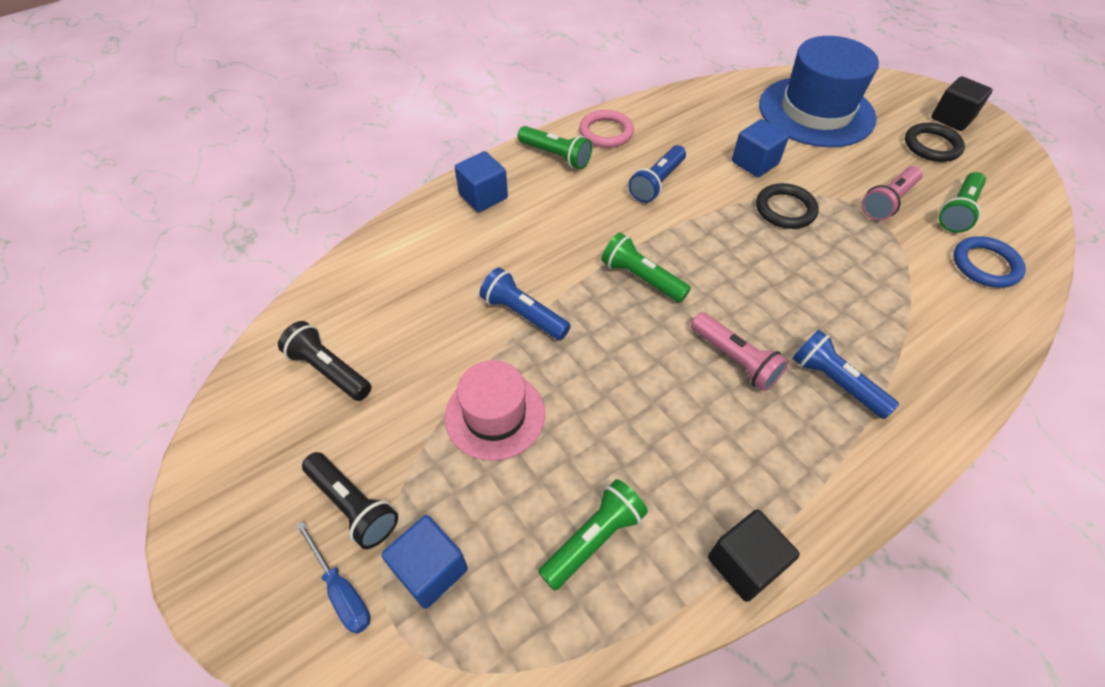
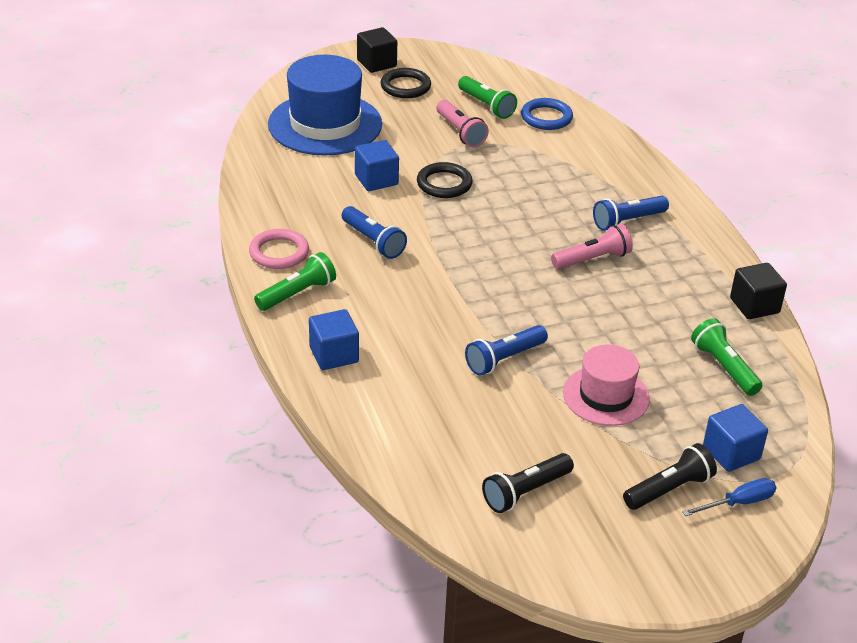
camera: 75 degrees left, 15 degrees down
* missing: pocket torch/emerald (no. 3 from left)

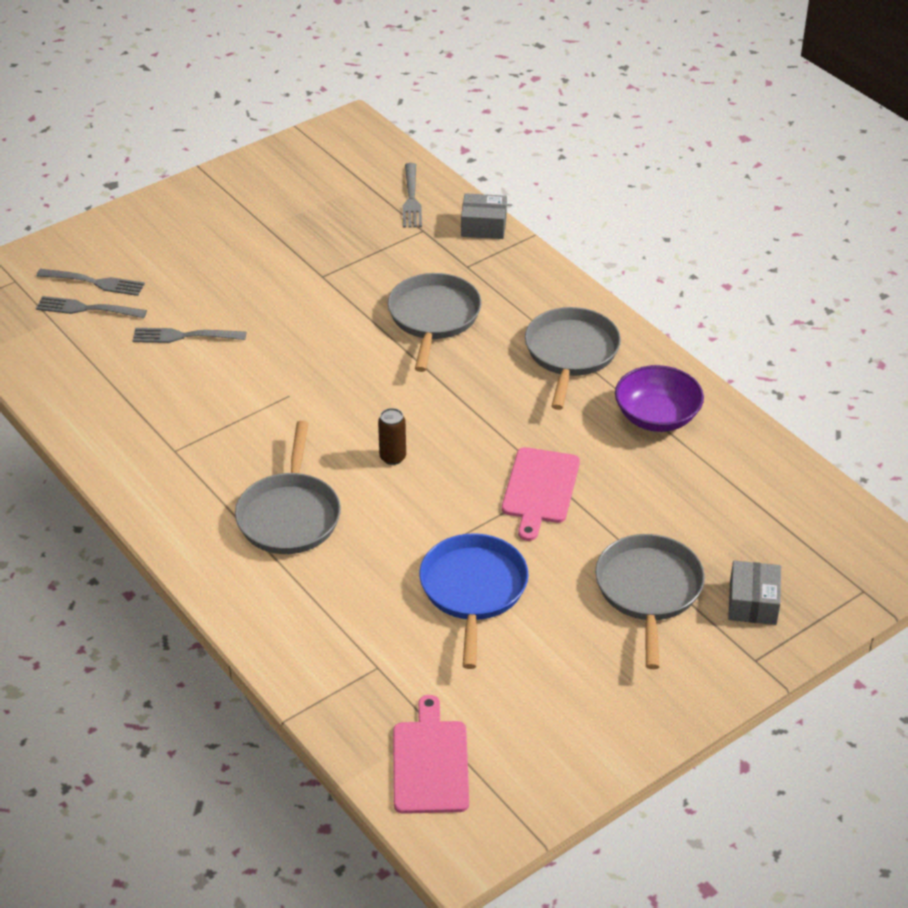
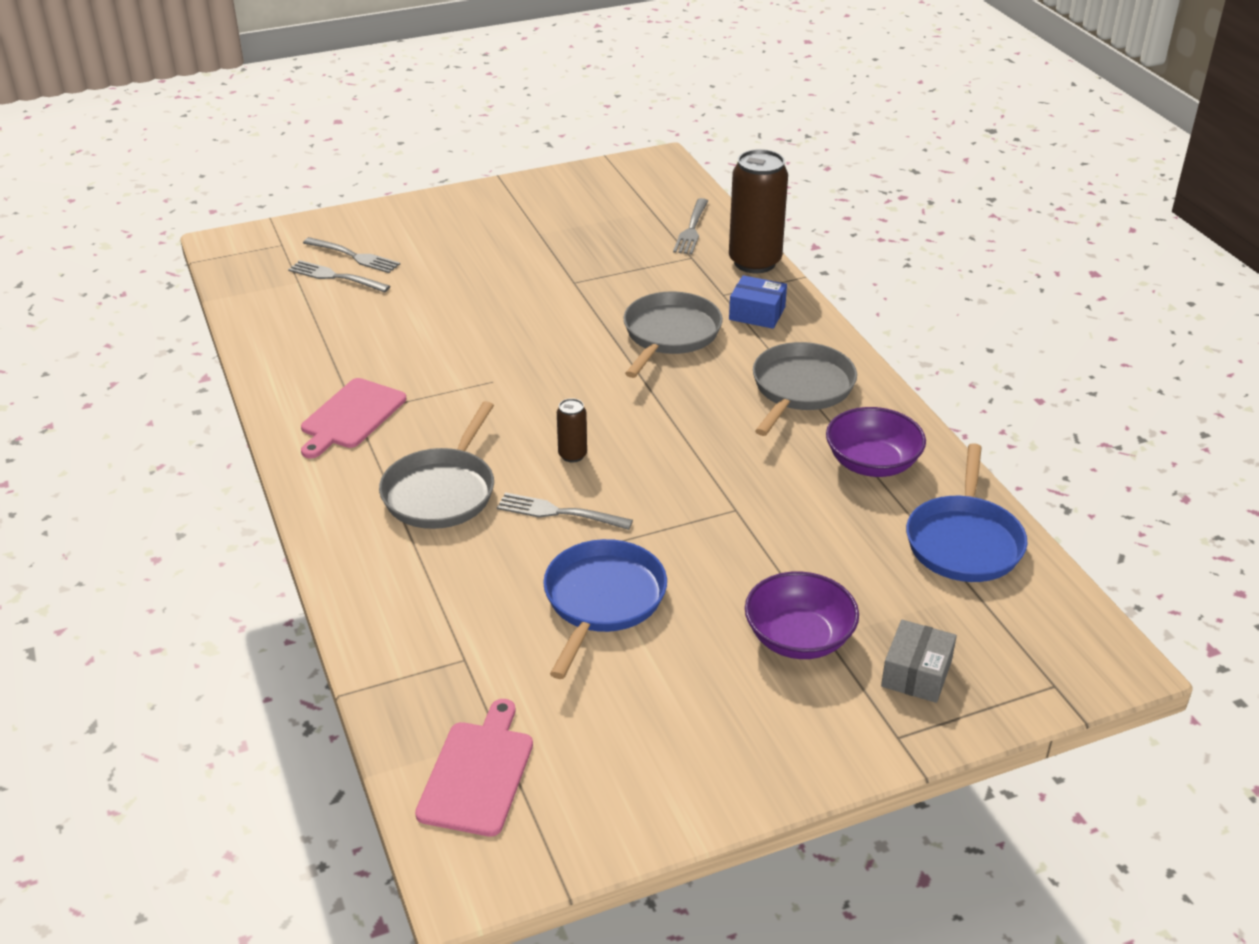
camera: 15 degrees right, 5 degrees down
* exchanged: box/ash-grey (no. 1 from left) to can/dark brown (no. 2 from left)
* relocated: table fork/ash-grey (no. 3 from left)
* relocated: chopping board/rosy (no. 2 from left in the first image) to chopping board/rosy (no. 1 from left)
* exchanged: frying pan/ash-grey (no. 4 from left) to deep dish/royal purple (no. 1 from left)
* appeared: box/cobalt
* appeared: frying pan/cobalt (no. 2 from left)

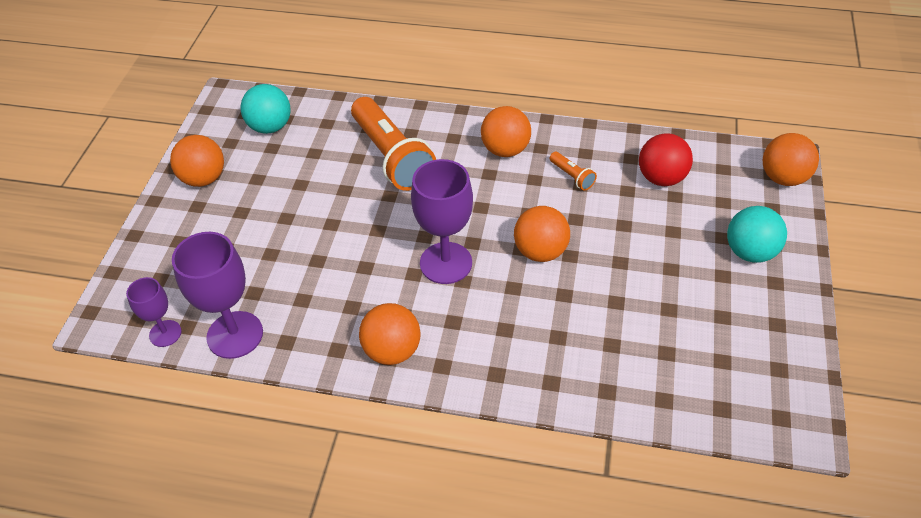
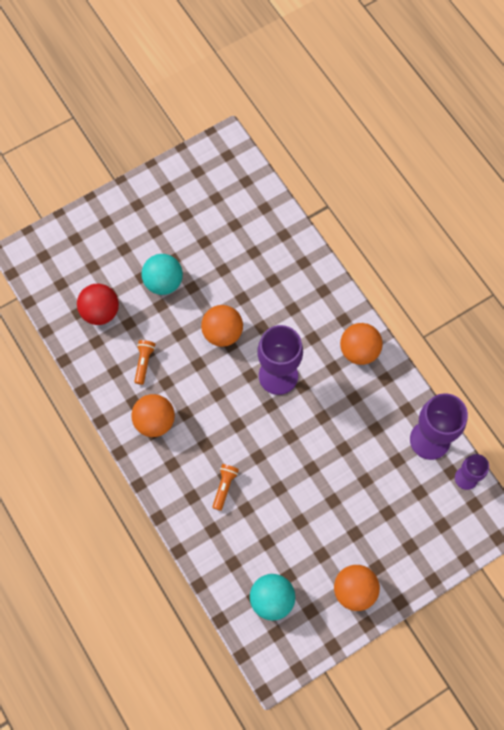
camera: 135 degrees left, 20 degrees up
* size: pocket torch/bright orange (no. 1 from left in the first image) x0.42
* missing: play ball/bright orange (no. 5 from left)
* relocated: play ball/teal (no. 2 from left in the first image) to play ball/teal (no. 1 from left)

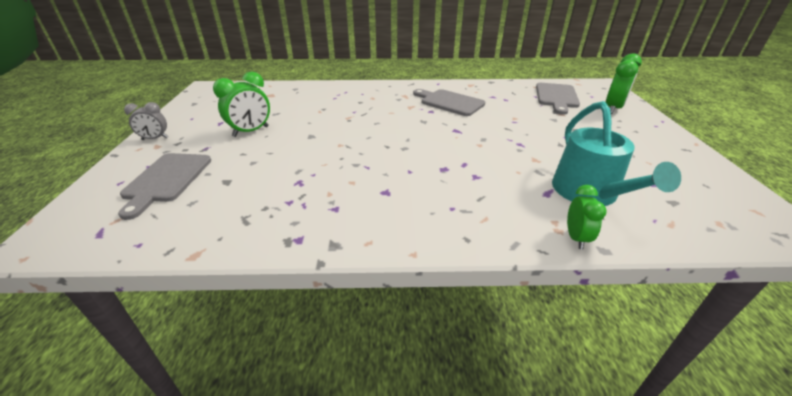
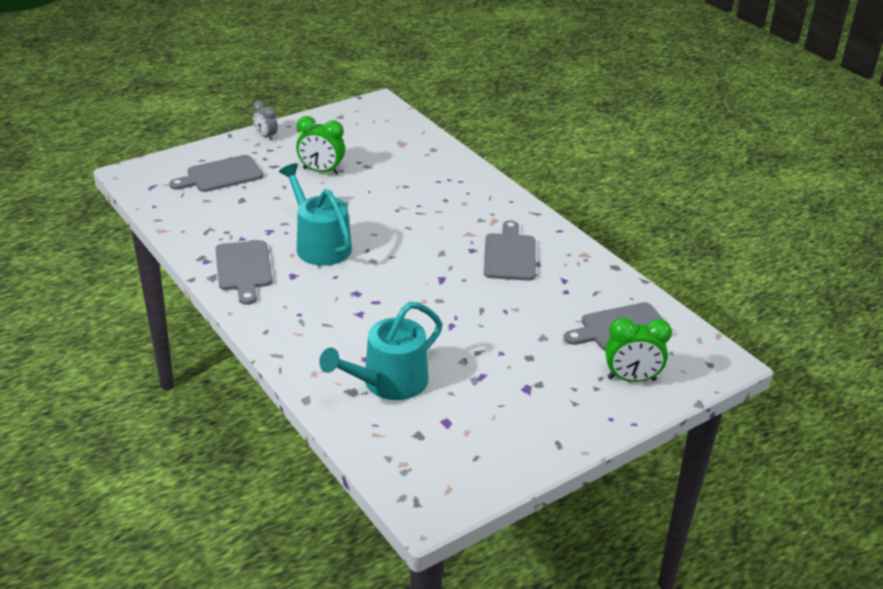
camera: 55 degrees right, 0 degrees up
* missing: bedside clock/emerald (no. 2 from left)
* appeared: sprinkling can/teal (no. 1 from left)
* appeared: chopping board/ash-grey (no. 2 from left)

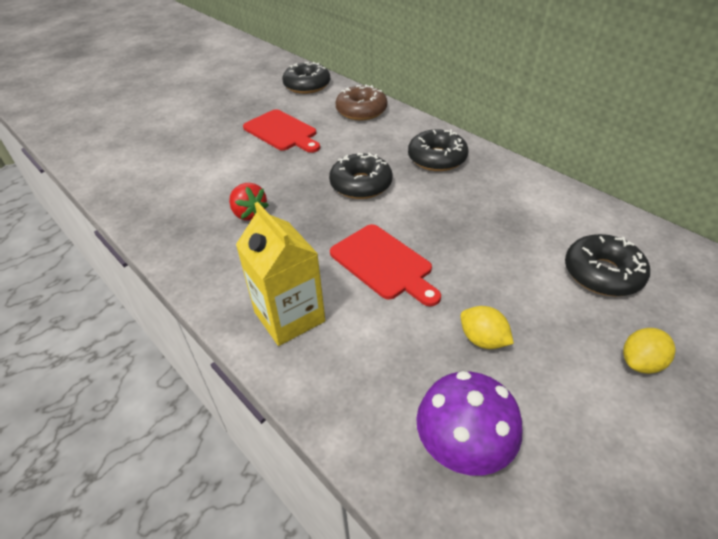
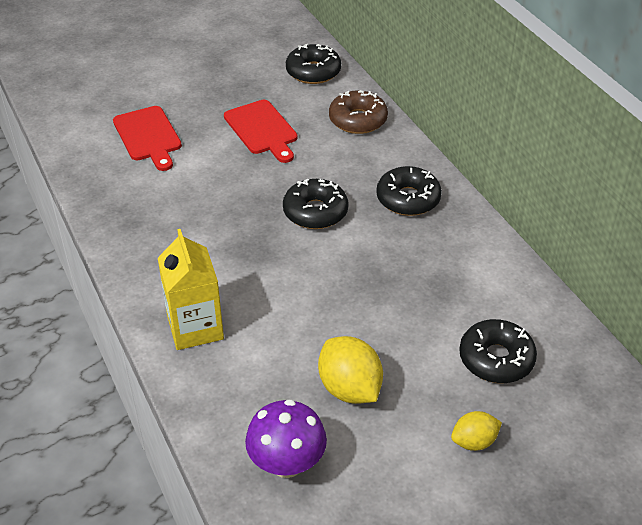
camera: 15 degrees right, 0 degrees up
* missing: toy strawberry/red
* relocated: chopping board/red (no. 2 from left in the first image) to chopping board/red (no. 1 from left)
* size: lemon/yellow (no. 1 from left) x1.67

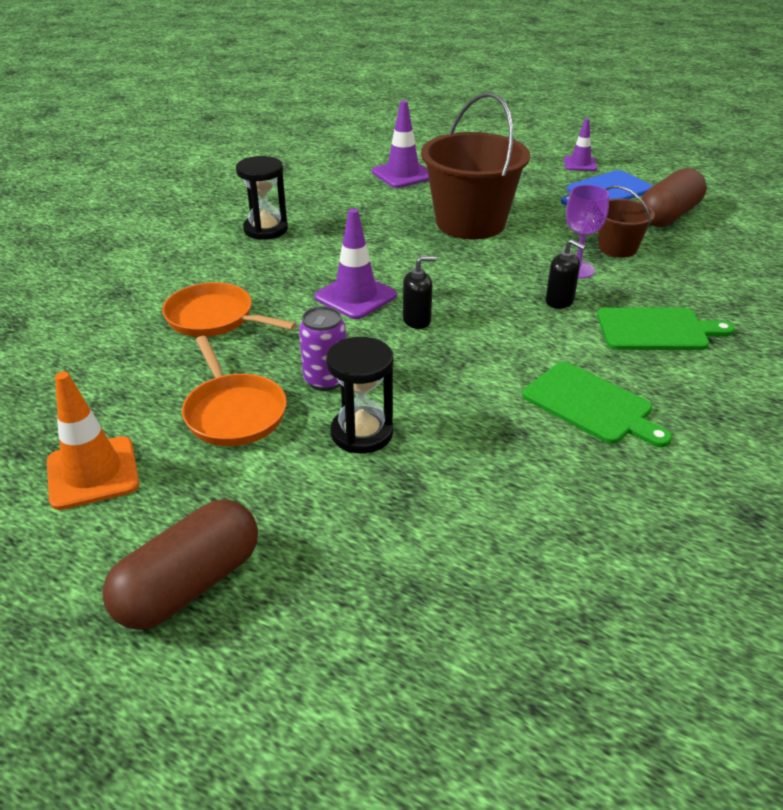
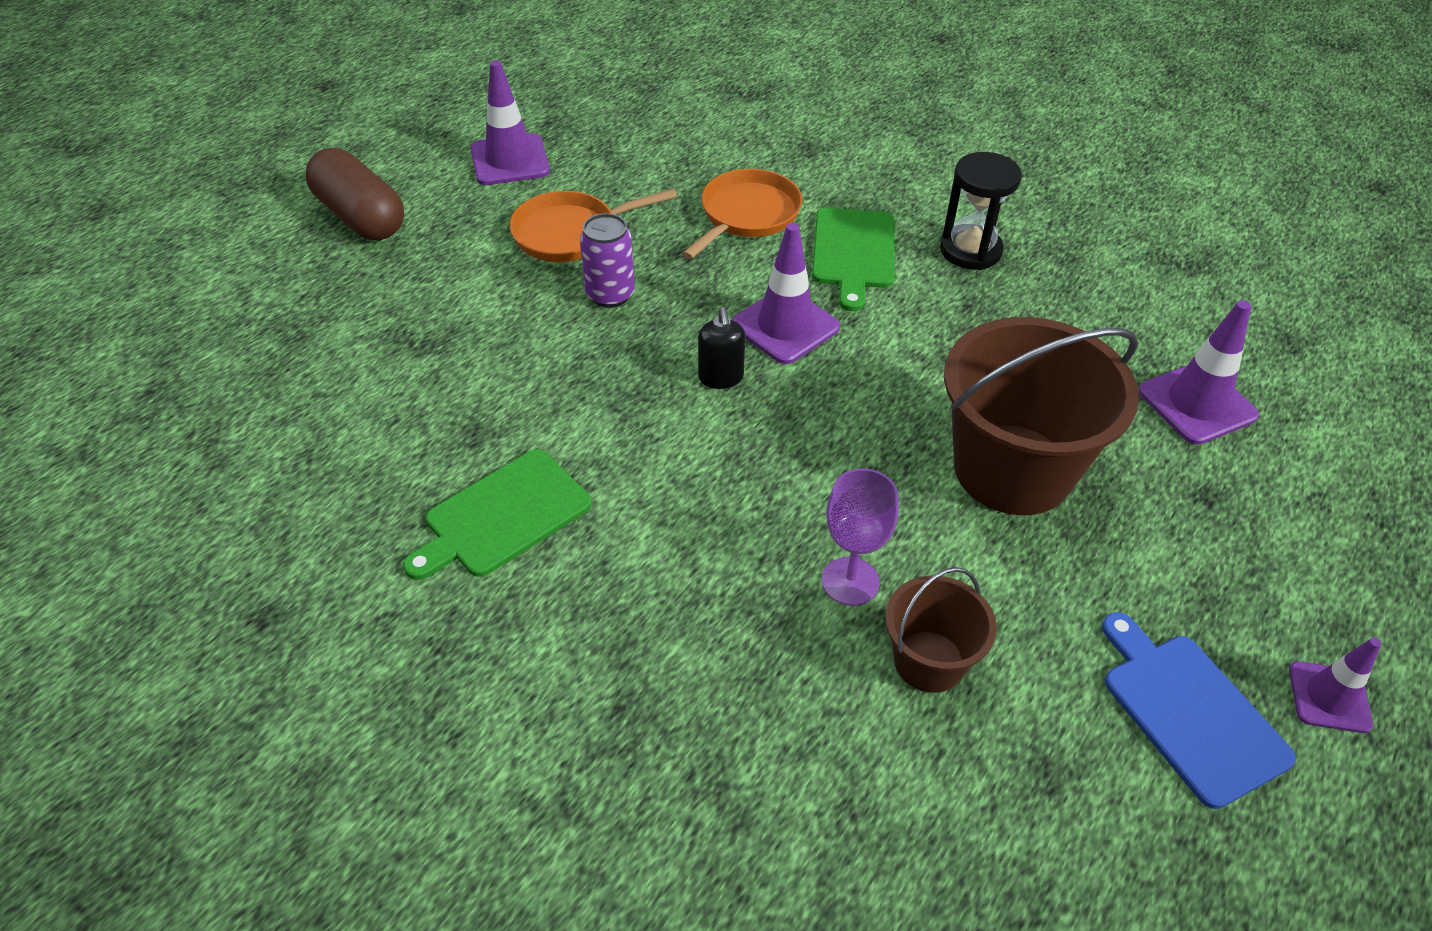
camera: 95 degrees right, 10 degrees up
* missing: capsule/dark brown (no. 2 from left)
* missing: soap dispenser/ebony (no. 2 from left)
* relocated: chopping board/emerald (no. 2 from left)
* missing: sandglass/ebony (no. 2 from left)
* colour: traffic cone/bright orange to traffic cone/royal purple (no. 1 from left)

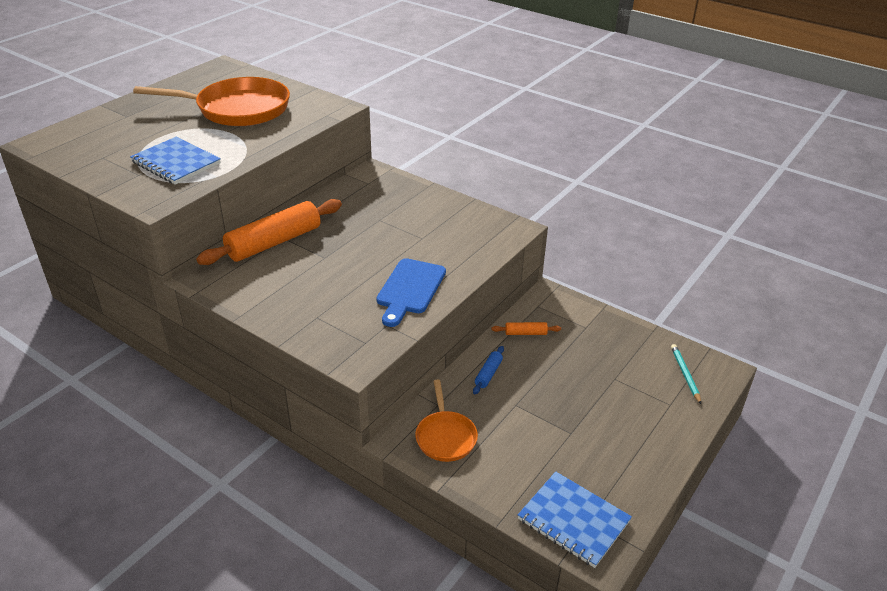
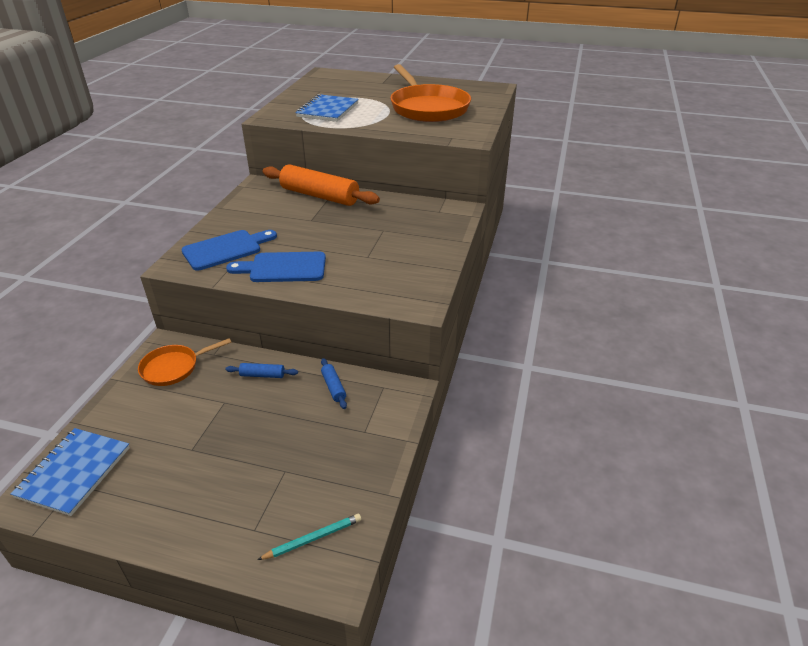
camera: 70 degrees right, 0 degrees up
* colour: dough roller/bright orange (no. 2 from left) to dough roller/cobalt (no. 2 from left)
* appeared: chopping board/cobalt (no. 1 from left)

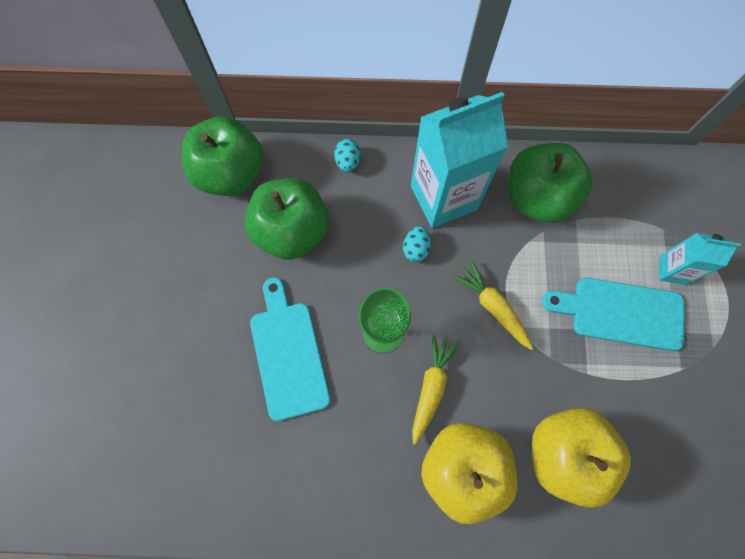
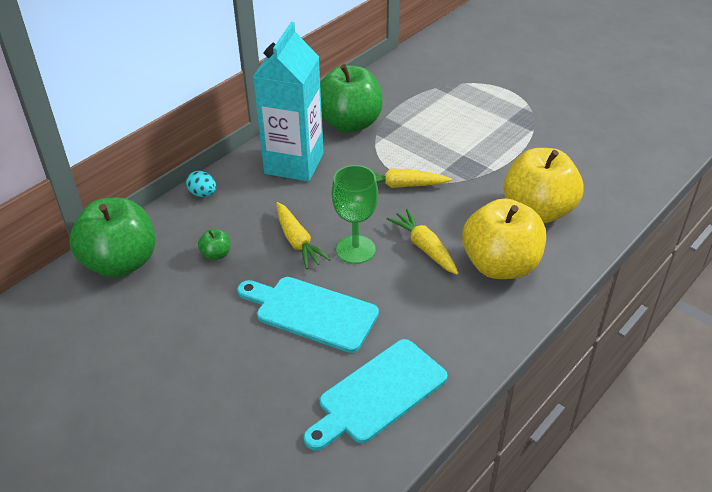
camera: 50 degrees left, 30 degrees down
* size: apple fruit/emerald (no. 2 from left) x0.40
* missing: toy egg/teal (no. 2 from left)
* missing: juice carton/teal (no. 2 from left)
* relocated: chopping board/teal (no. 2 from left)
* appeared: root vegetable/yellow (no. 1 from left)

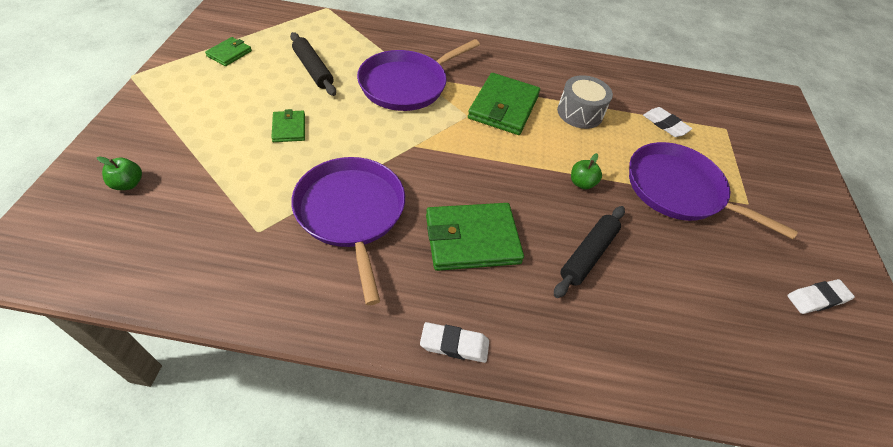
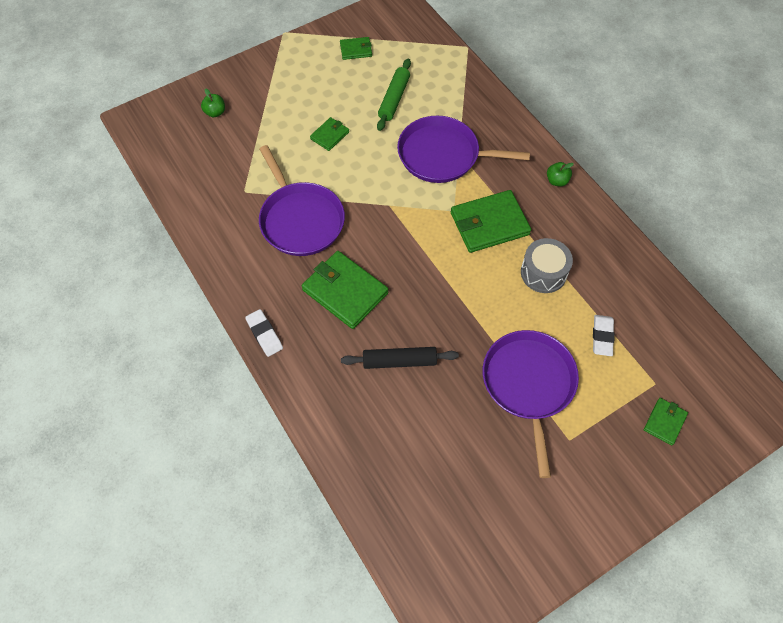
camera: 55 degrees right, 10 degrees up
* colour: dough roller/ebony (no. 1 from left) to dough roller/emerald
* relocated: apple fruit/emerald (no. 2 from left)
* spun: frying pan/royal purple (no. 1 from left) 120 degrees clockwise
* missing: pencil eraser/snow-white (no. 3 from left)
* appeared: card wallet/emerald (no. 5 from left)

